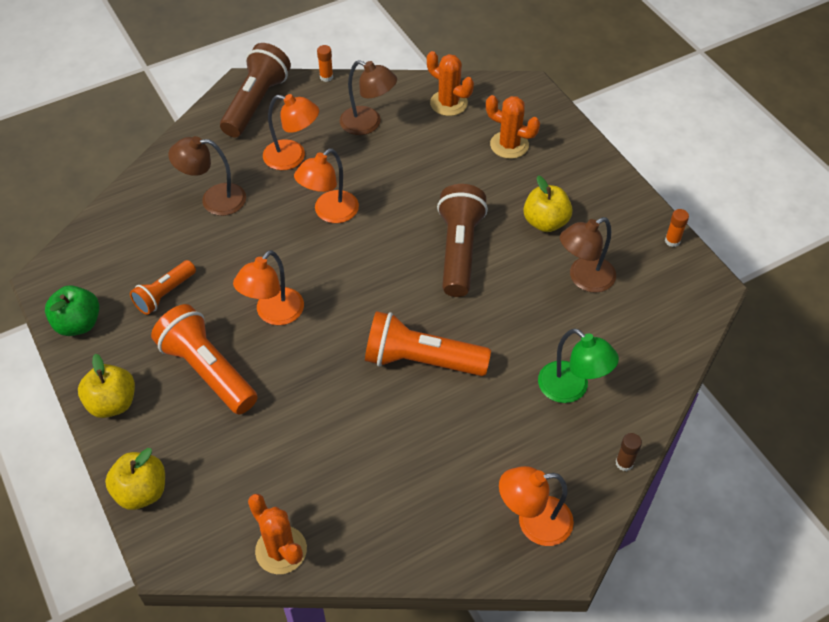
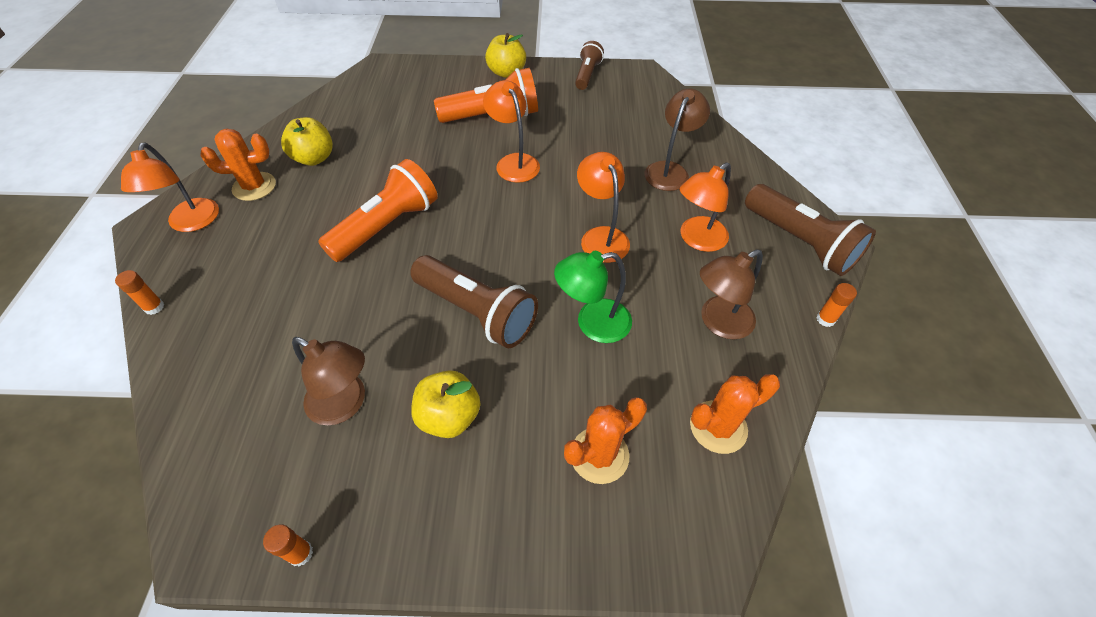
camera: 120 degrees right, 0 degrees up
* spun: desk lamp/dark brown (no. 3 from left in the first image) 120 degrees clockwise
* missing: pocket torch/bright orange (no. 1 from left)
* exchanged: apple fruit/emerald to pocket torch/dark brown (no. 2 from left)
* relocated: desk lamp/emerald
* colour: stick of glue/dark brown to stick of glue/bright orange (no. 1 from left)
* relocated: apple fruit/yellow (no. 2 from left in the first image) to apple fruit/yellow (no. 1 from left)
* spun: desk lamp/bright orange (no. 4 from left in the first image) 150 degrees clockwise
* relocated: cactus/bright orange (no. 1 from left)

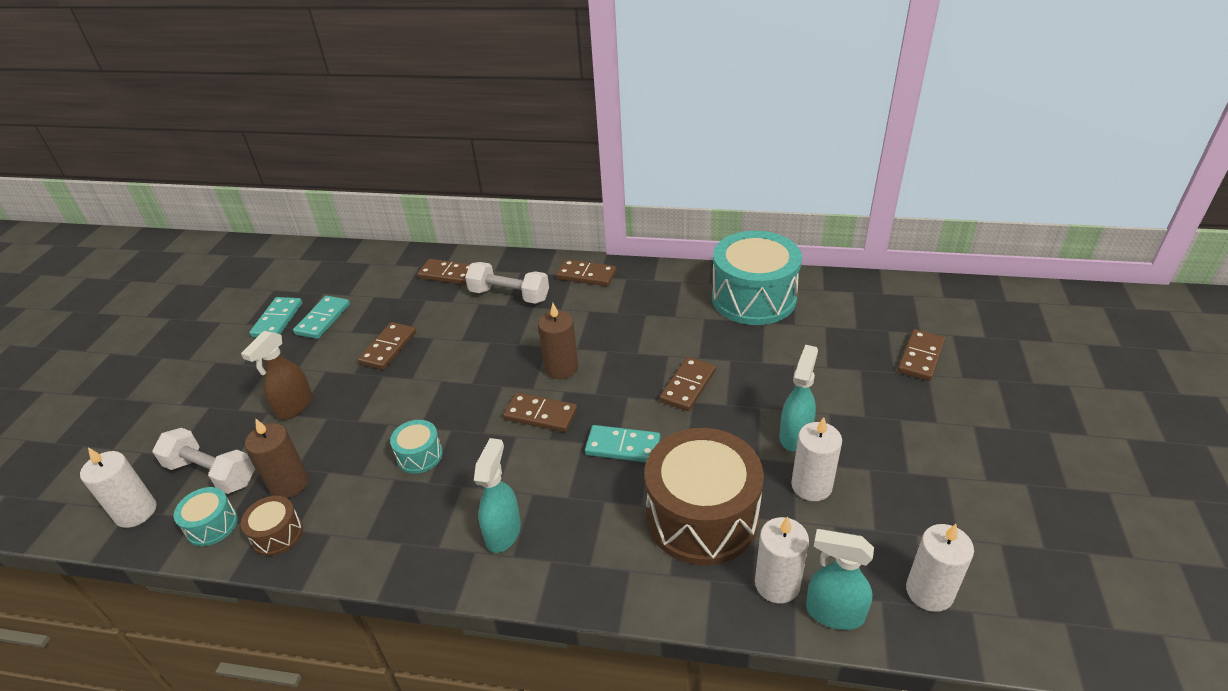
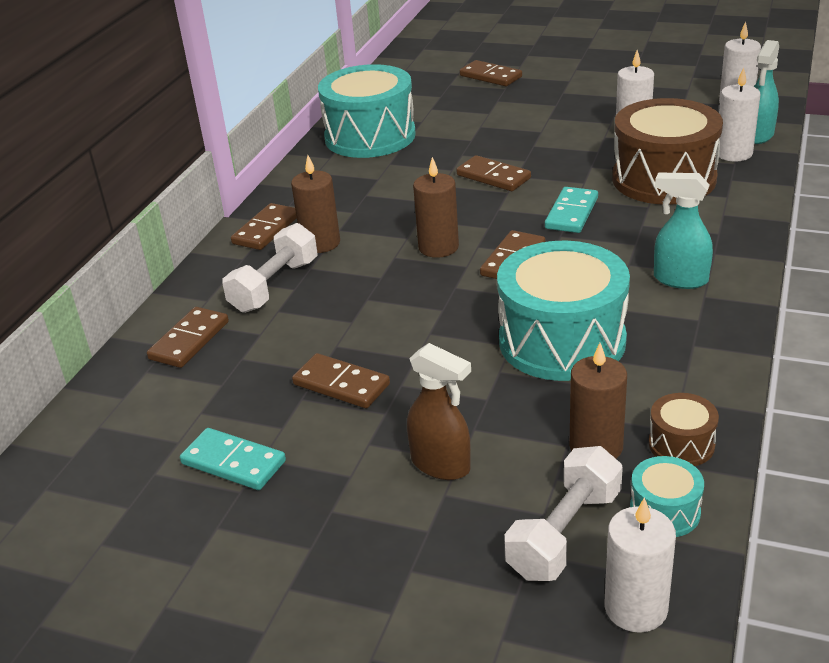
camera: 80 degrees left, 5 degrees down
* missing: domino piece/teal (no. 1 from left)
* missing: sprayer/teal (no. 2 from left)
* size: snare drum/teal (no. 2 from left) x2.23
* appeared: candle/dark brown (no. 1 from left)

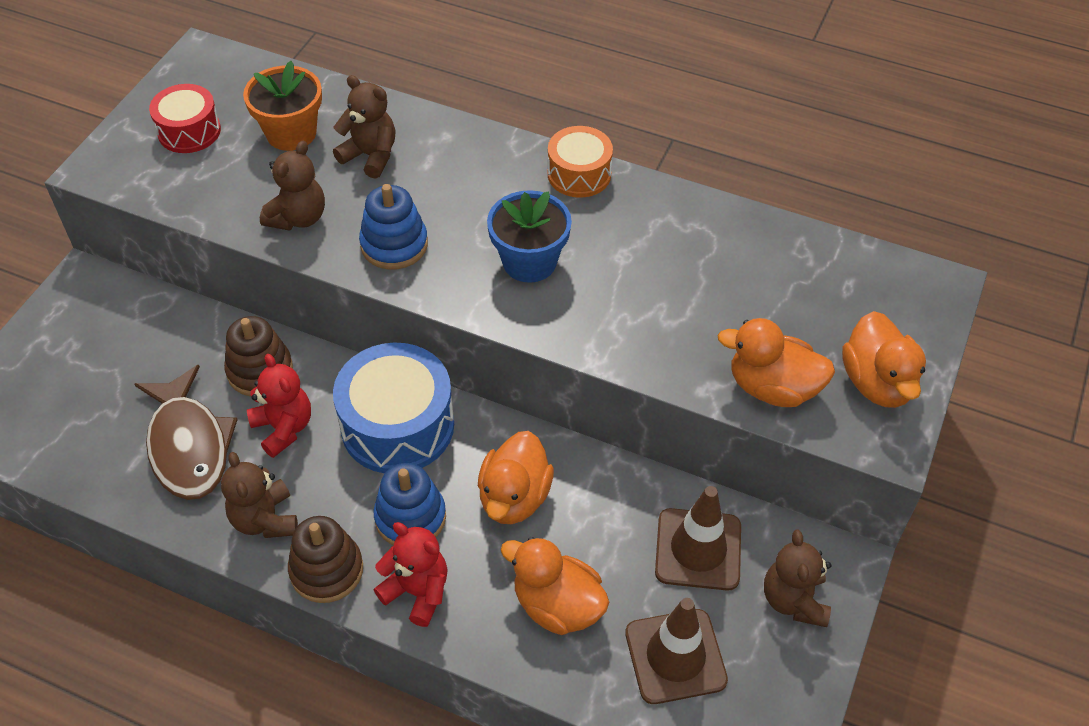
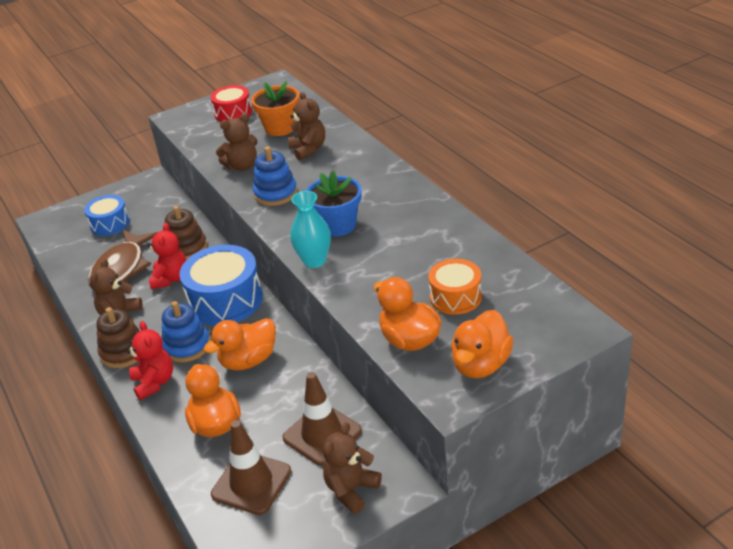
camera: 40 degrees right, 15 degrees down
* relocated: snare drum/bright orange
* appeared: vase/teal
* appeared: snare drum/cobalt (no. 1 from left)

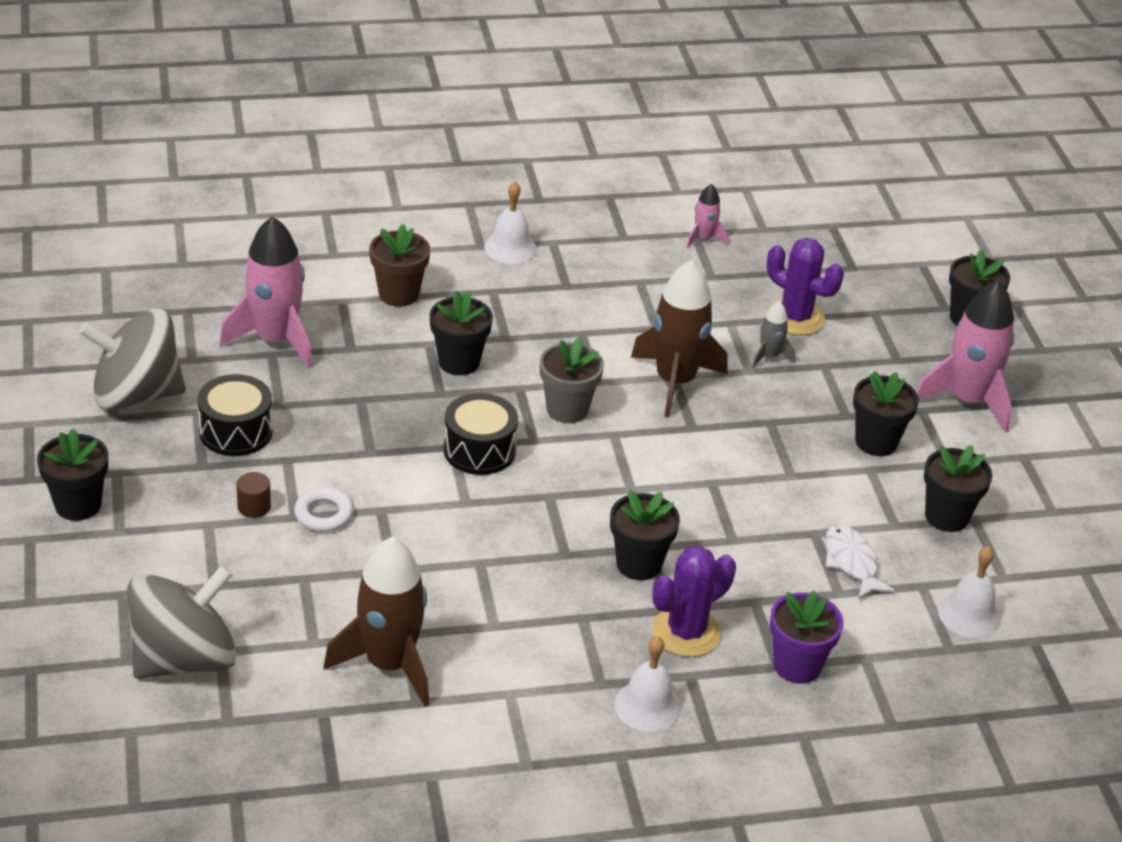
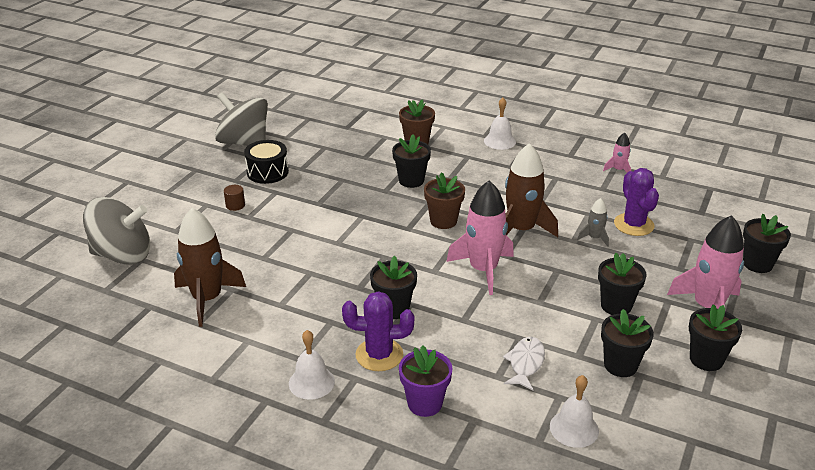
camera: 40 degrees right, 5 degrees down
* relocated: rocket/rosy (no. 1 from left)
* colour: plant pot/ash-grey to plant pot/dark brown (no. 2 from left)
* missing: snare drum/ebony (no. 2 from left)
* relocated: plant pot/ebony (no. 1 from left in the first image) to plant pot/ebony (no. 5 from left)
* missing: ring/snow-white

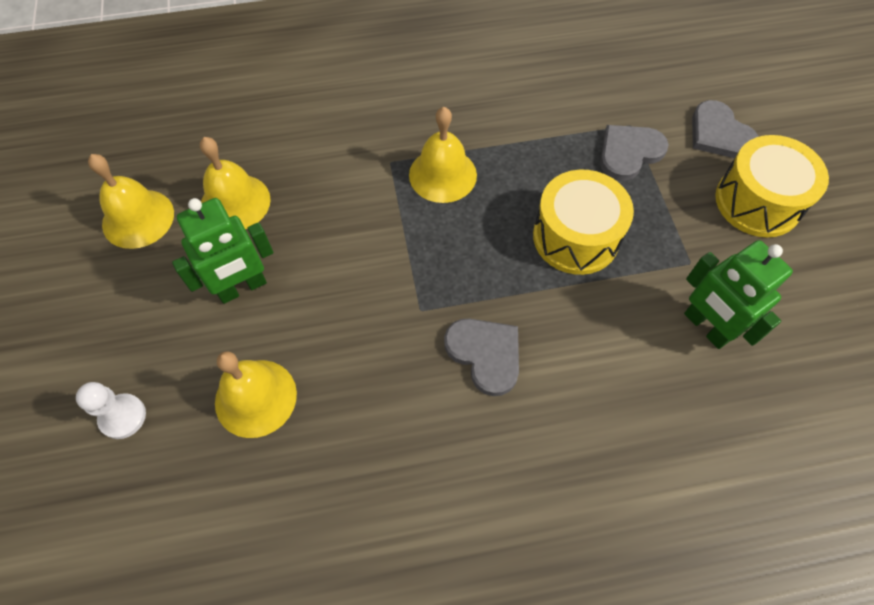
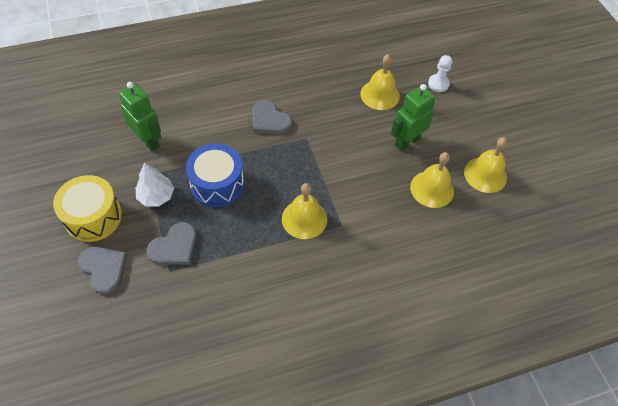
camera: 170 degrees right, 5 degrees down
* colour: snare drum/yellow (no. 1 from left) to snare drum/cobalt
* appeared: tree/snow-white

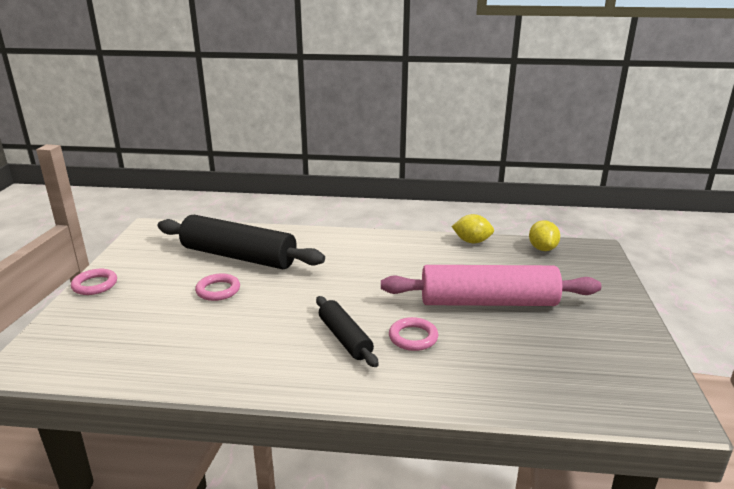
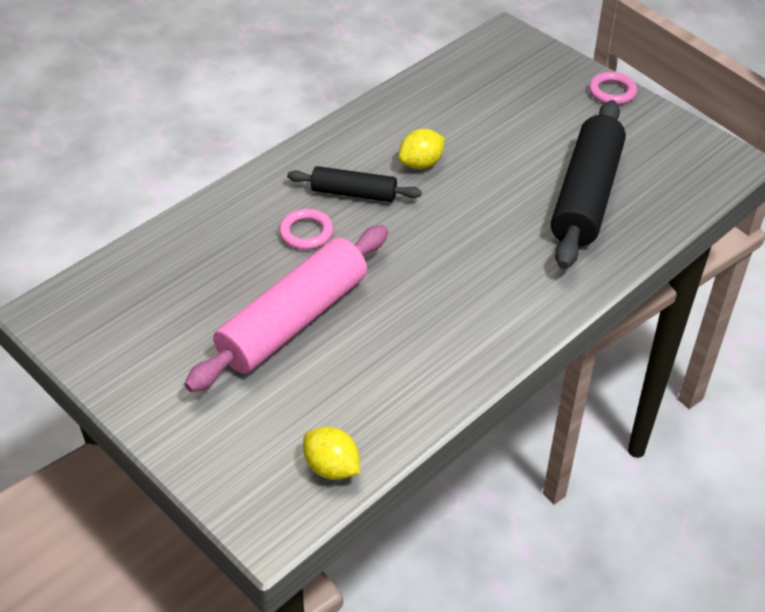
camera: 130 degrees right, 20 degrees up
* relocated: lemon/yellow (no. 1 from left in the first image) to lemon/yellow (no. 2 from left)
* spun: dough roller/ebony (no. 1 from left in the first image) 45 degrees counterclockwise
* missing: ring/rosy (no. 2 from left)

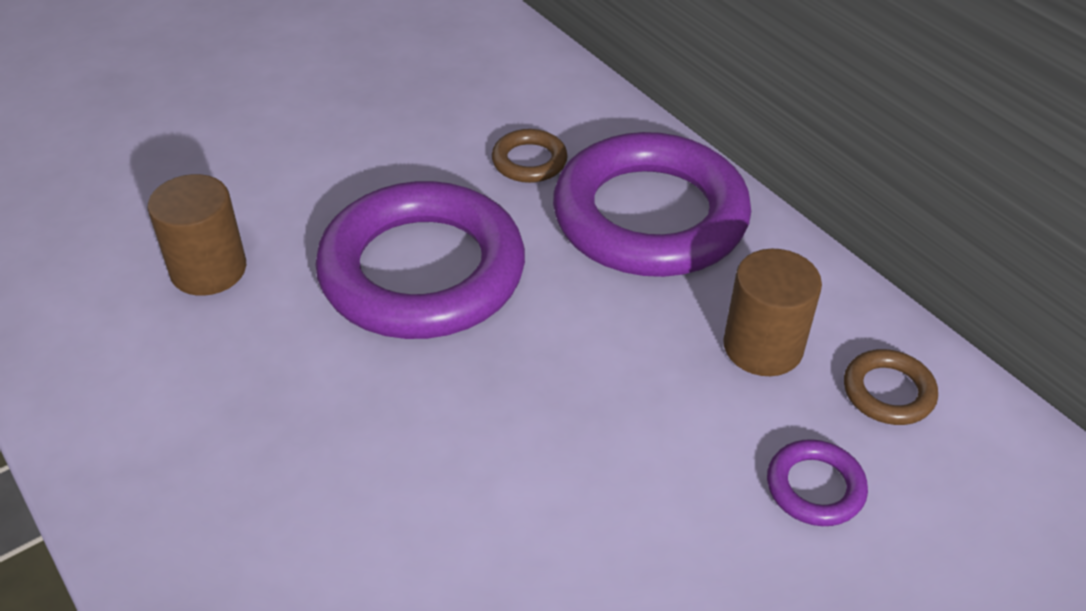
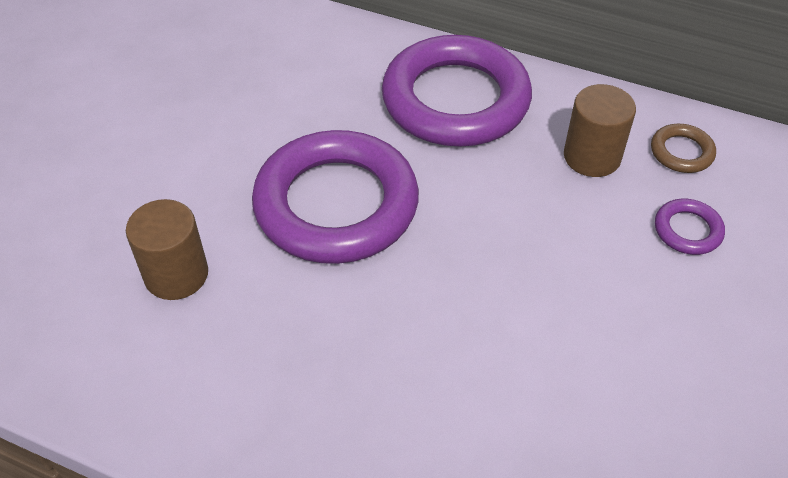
camera: 30 degrees left, 5 degrees up
* missing: ring/dark brown (no. 1 from left)

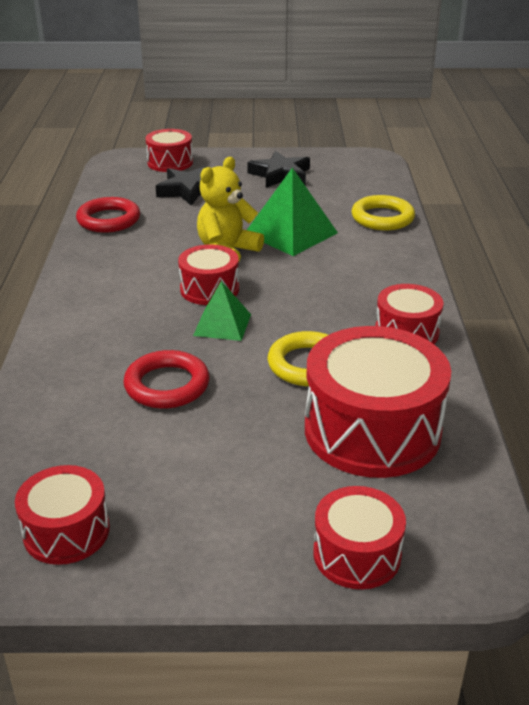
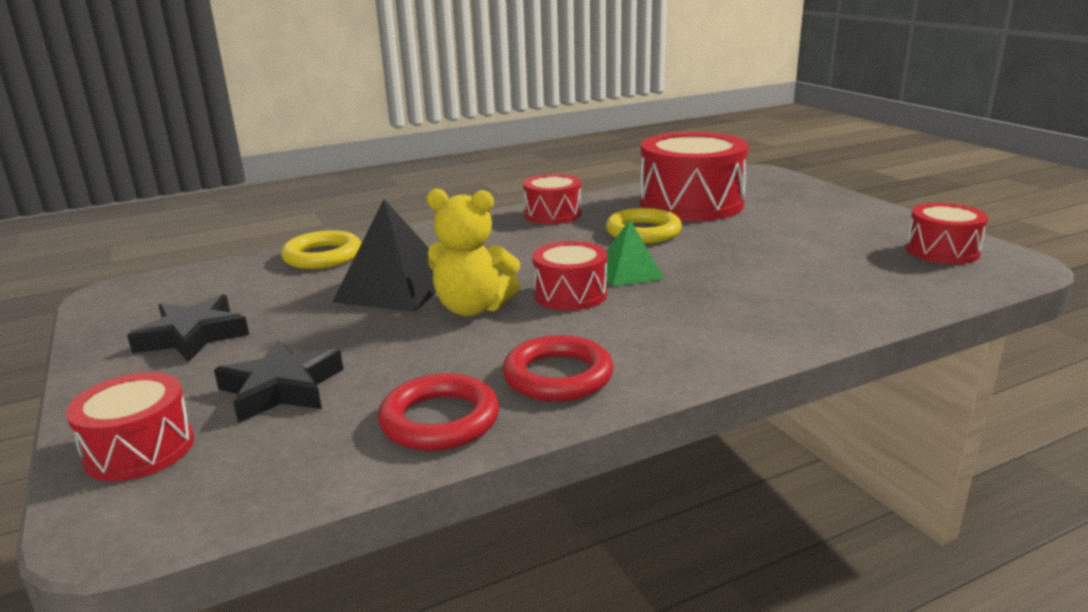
camera: 115 degrees left, 10 degrees down
* colour: pyramid shape/emerald (no. 2 from left) to pyramid shape/ebony
* relocated: ring/red (no. 2 from left)
* missing: snare drum/red (no. 4 from left)

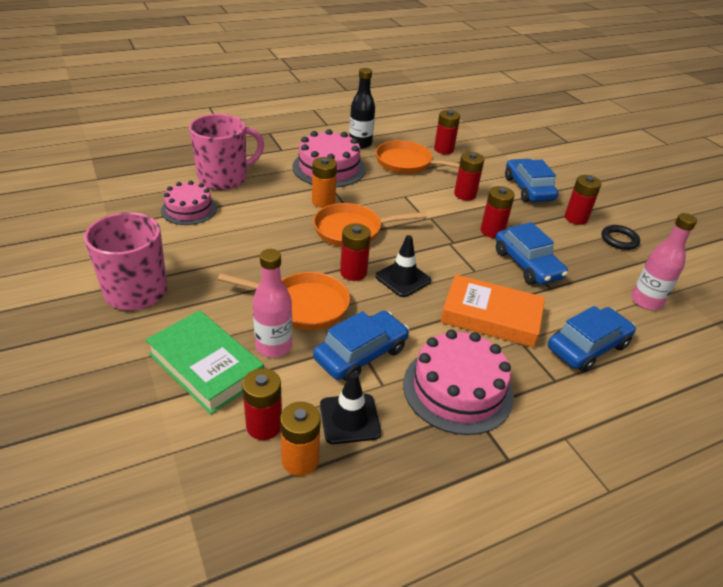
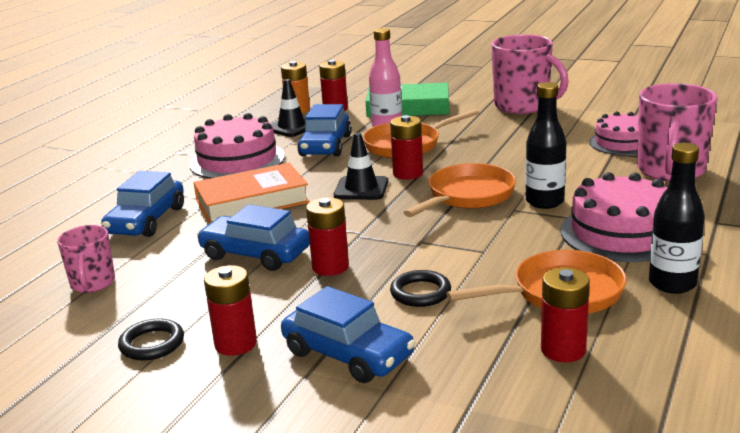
camera: 145 degrees right, 15 degrees down
* exchanged: AA battery/red (no. 4 from left) to ring/ebony (no. 2 from left)
* exchanged: AA battery/bright orange (no. 2 from left) to bottle/ebony (no. 1 from left)
* exchanged: bottle/rosy (no. 2 from left) to mug/rosy (no. 1 from left)

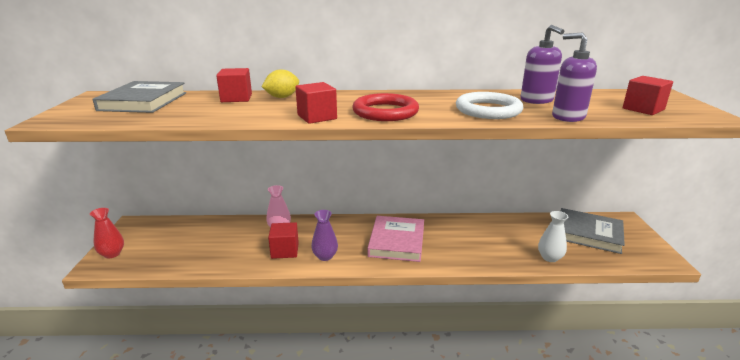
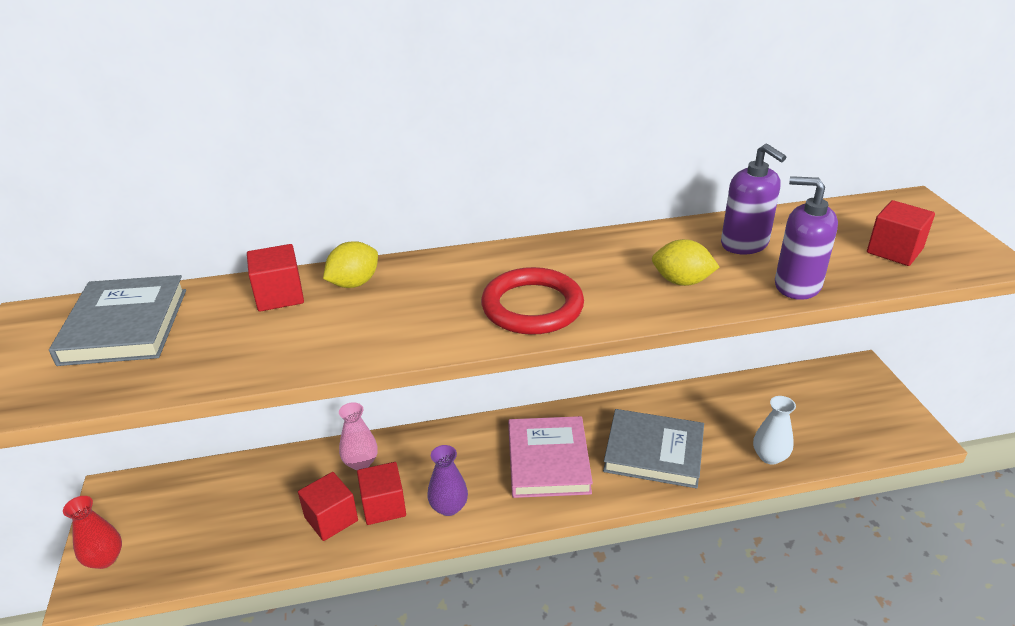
camera: 10 degrees left, 10 degrees up
* relocated: block/red (no. 3 from left in the first image) to block/red (no. 2 from left)
* exchanged: ring/snow-white to lemon/yellow (no. 2 from left)
* relocated: hardback/ash-grey (no. 2 from left)

